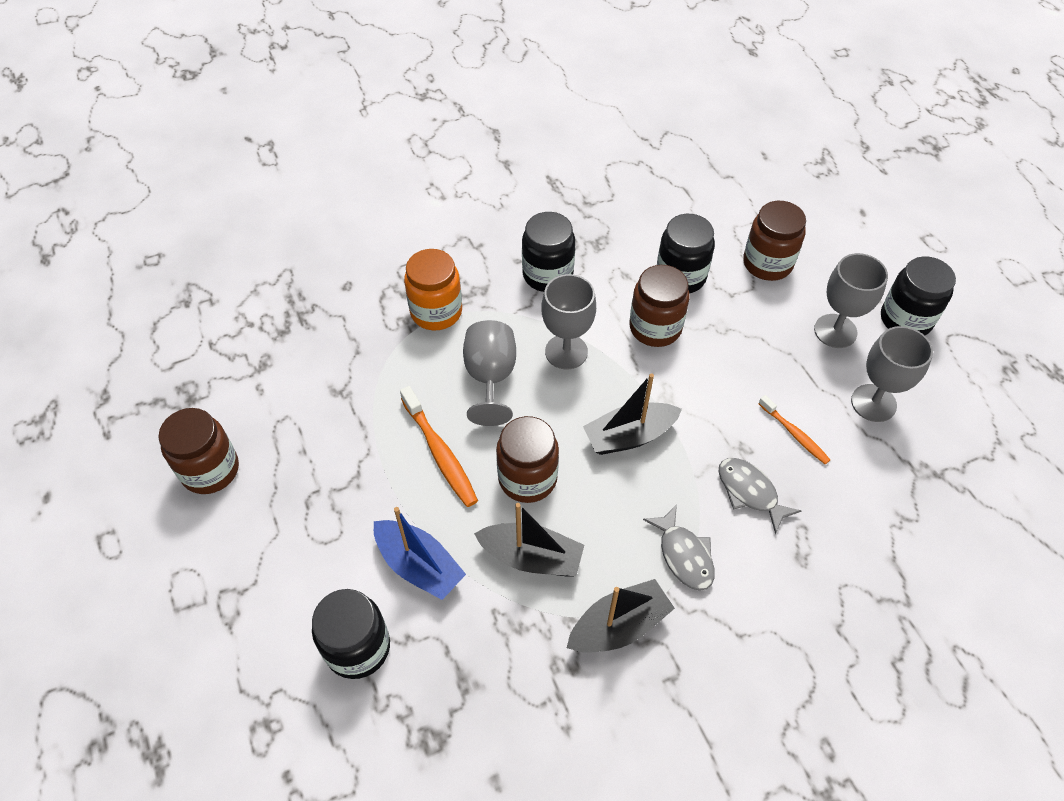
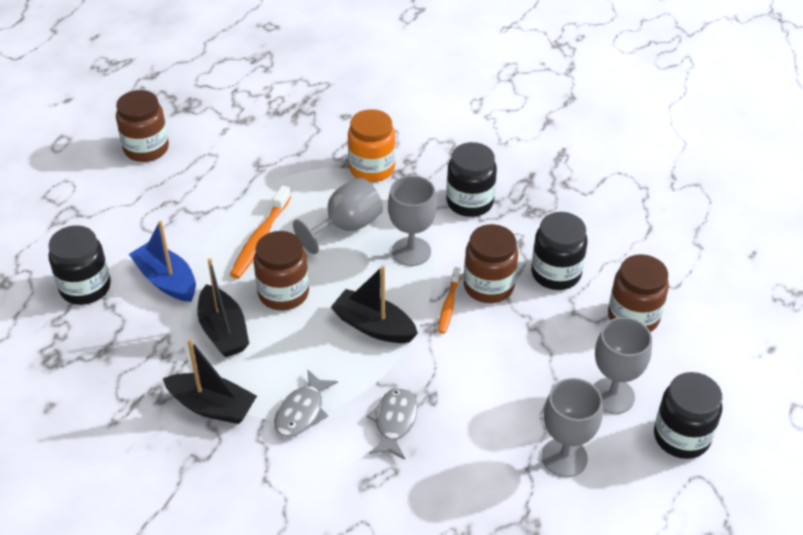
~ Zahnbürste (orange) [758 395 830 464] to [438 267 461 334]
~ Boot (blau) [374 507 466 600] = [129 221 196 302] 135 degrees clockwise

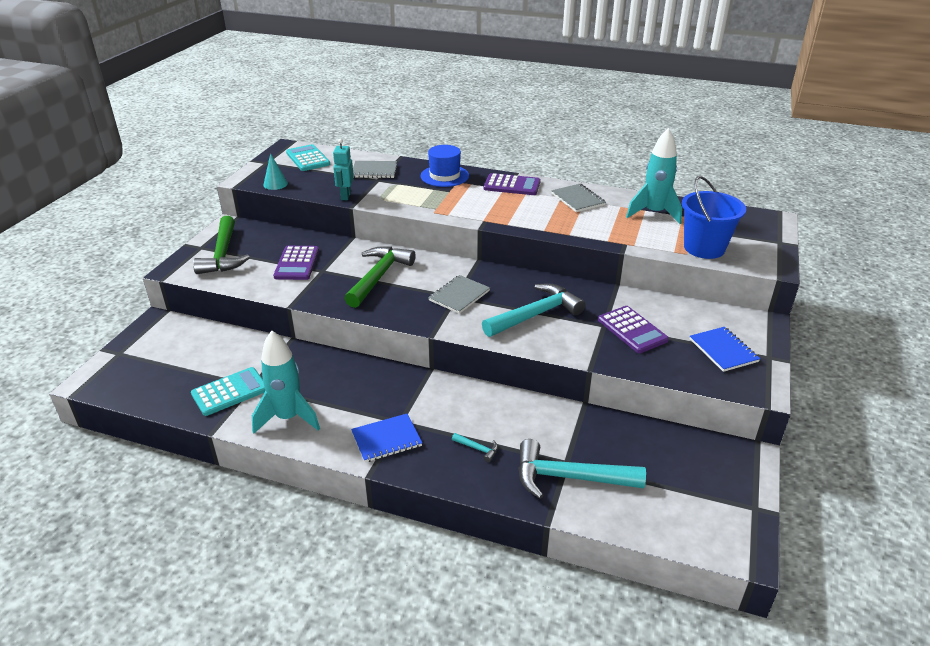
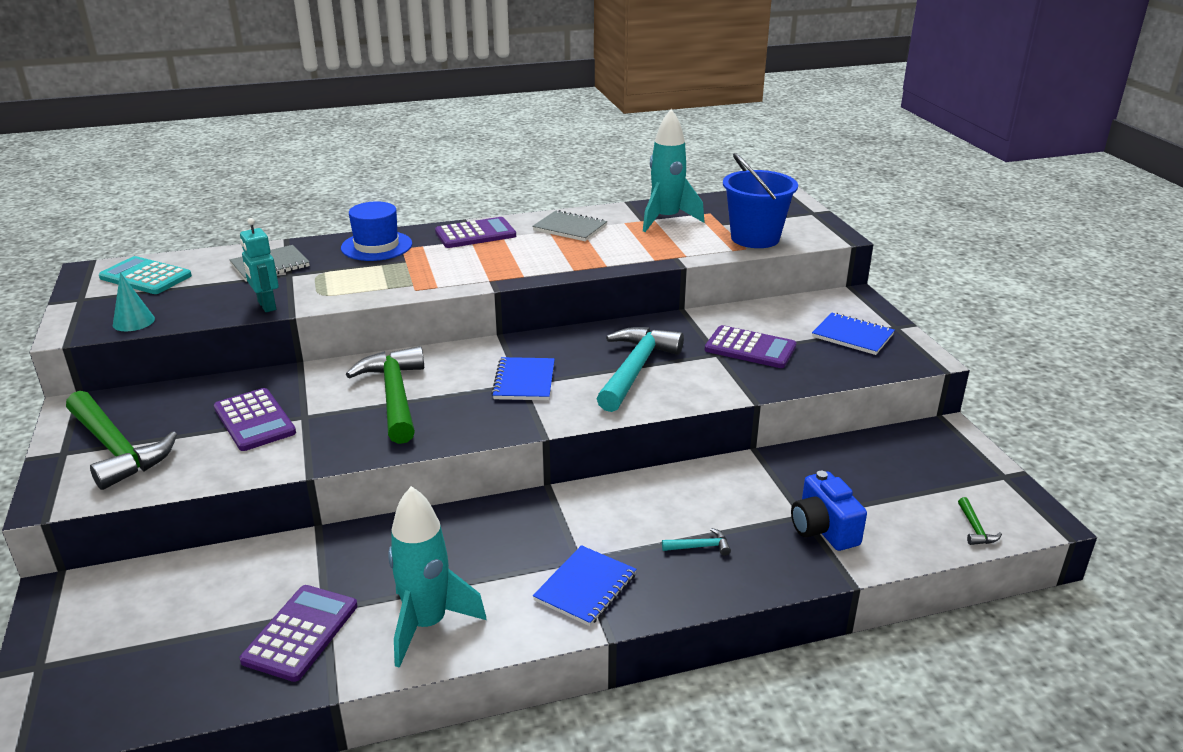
~ Notizbuch (grau) [428 275 490 314] to Notizbuch (blau) [491 357 555 400]
~ Taschenrechner (türkis) [191 367 265 416] to Taschenrechner (lila) [239 585 357 682]
~ Hammer (türkis) [518 439 646 499] to Kamera (blau) [791 471 867 551]
+ Hammer (grün) [958 497 1002 545]

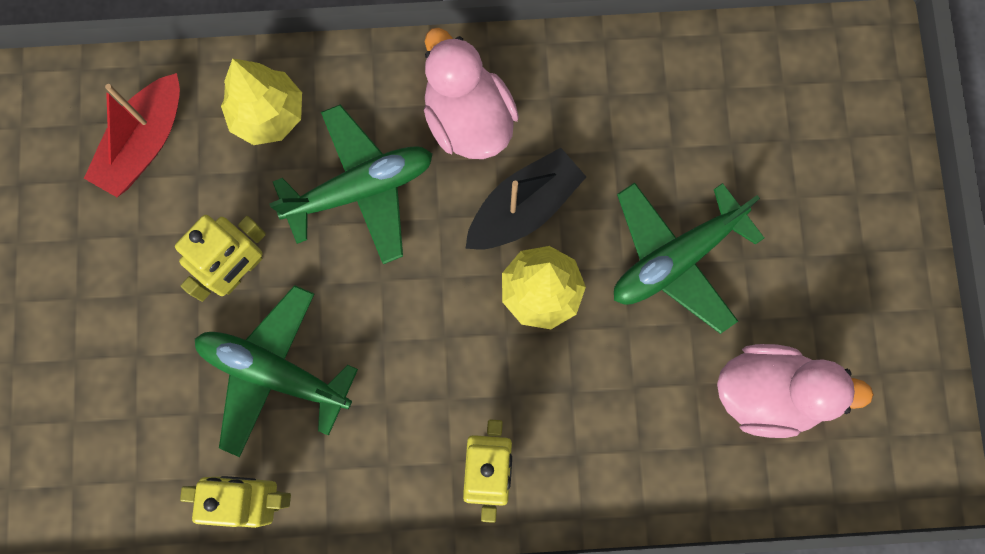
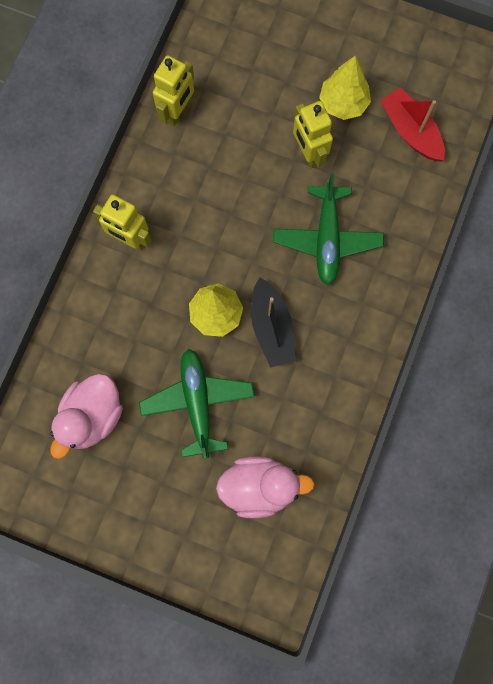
~ Ente (rosa) [424 28 519 159] to [216 456 315 518]
~ Baum (gelb) [221 58 302 145] to [319 56 371 120]
- Flugzeug (grün) [195 285 358 457]

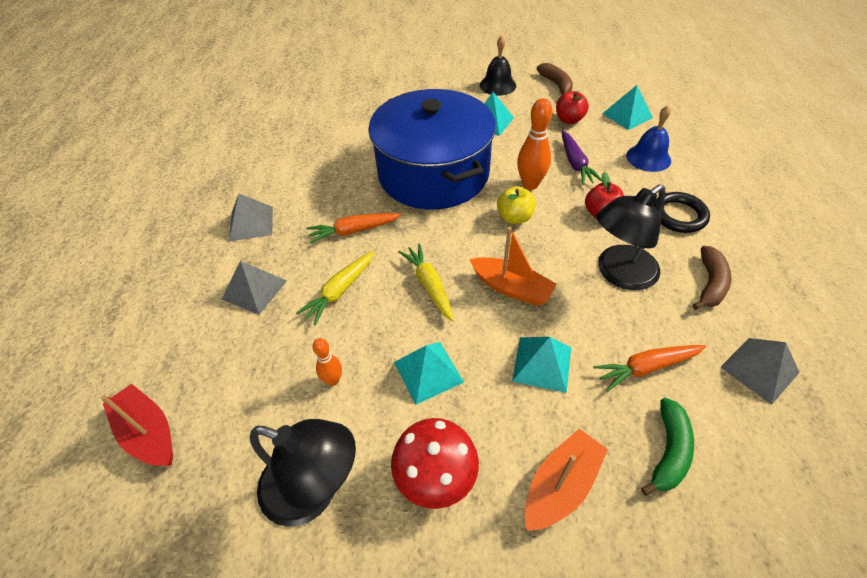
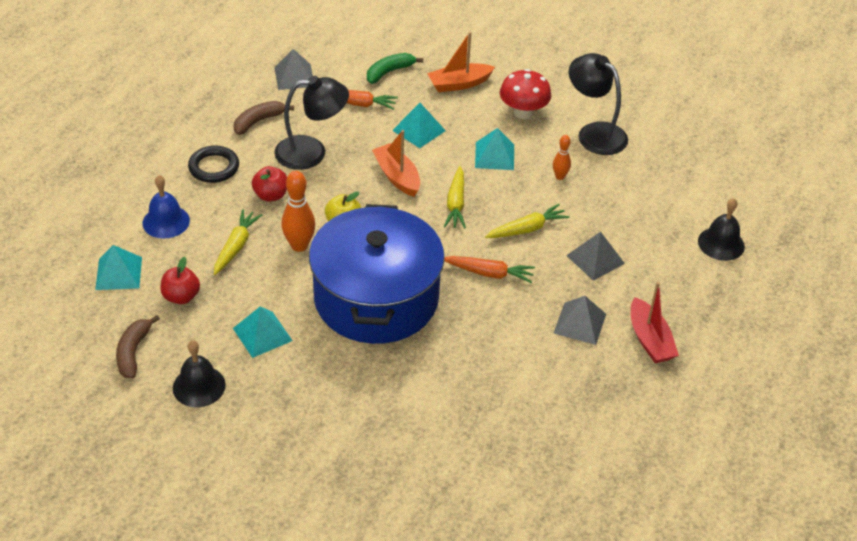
~ Karotte (lila) [561 130 603 185] to Karotte (gelb) [214 209 262 275]
~ Boot (rot) [101 384 173 466] to [631 282 679 363]
+ Glocke (schwarz) [698 198 745 261]

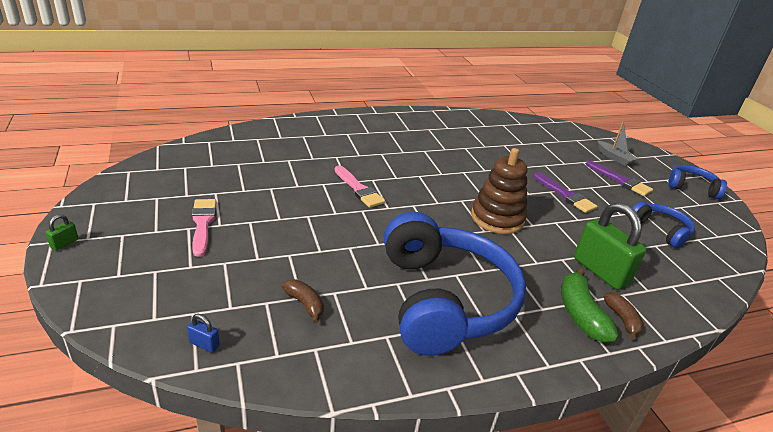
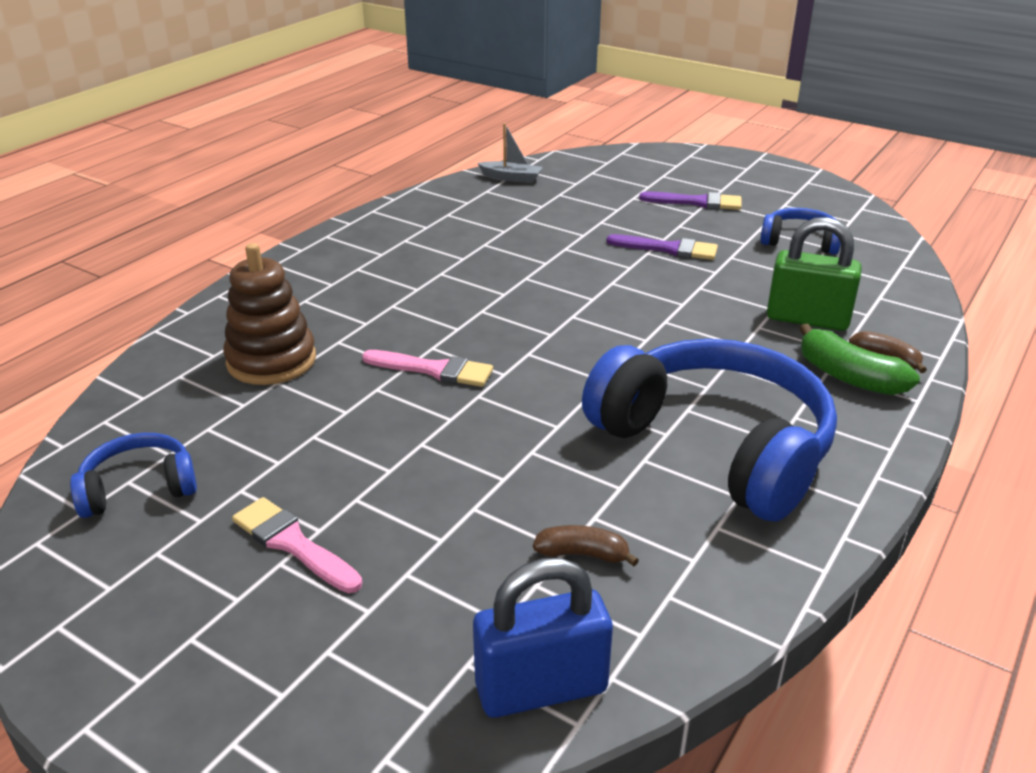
~ Boot (grau) [597 121 638 166] to [478 123 543 183]
~ Stapelspielzeug (braun) [471 148 527 234] to [223 243 316 385]
~ Kopfhörer (blau) [668 165 727 199] to [70 433 197 518]
- Vorhängeschloss (grün) [46 214 78 251]
~ Vorhängeschloss (blau) [187 314 220 353] = [473 558 613 718] x2.49

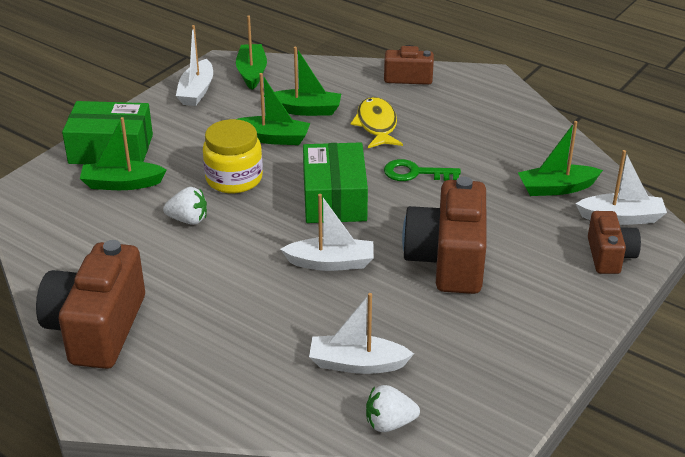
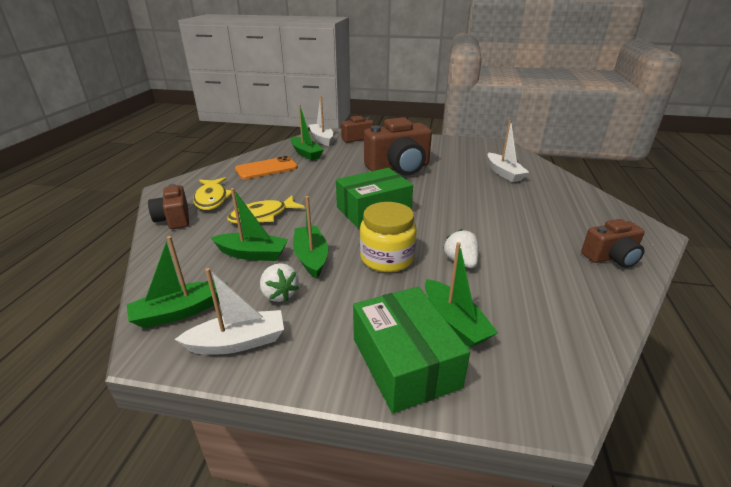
~ Boot (grün) [264 47 341 116] = [210 188 289 261] 120 degrees clockwise
- Schlüssel (grün) [384 159 461 181]
- Boot (weiß) [280 194 374 271]
~ Kamera (braun) [36 240 145 369] = [581 219 645 268] x0.56
~ Erdbeere (weiß) [366 385 420 432] to [260 263 299 302]
+ Handy (orange) [235 156 298 179]
+ Fisch (gelb) [193 177 232 210]

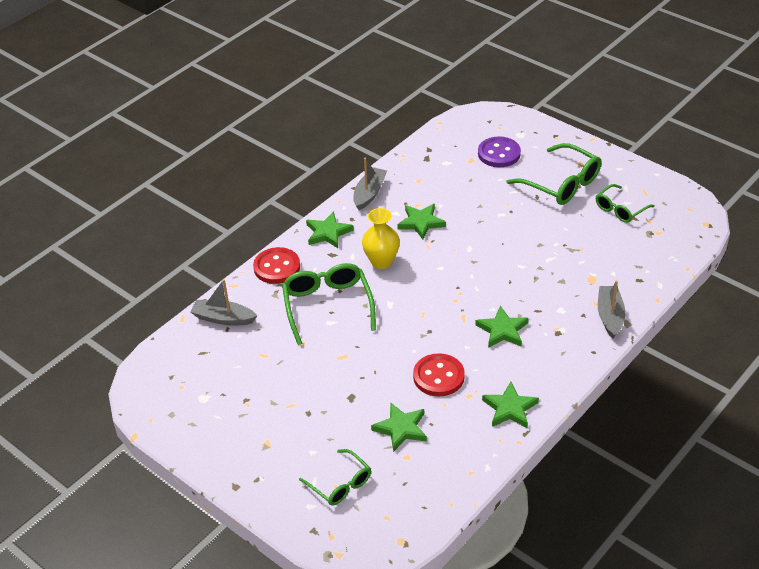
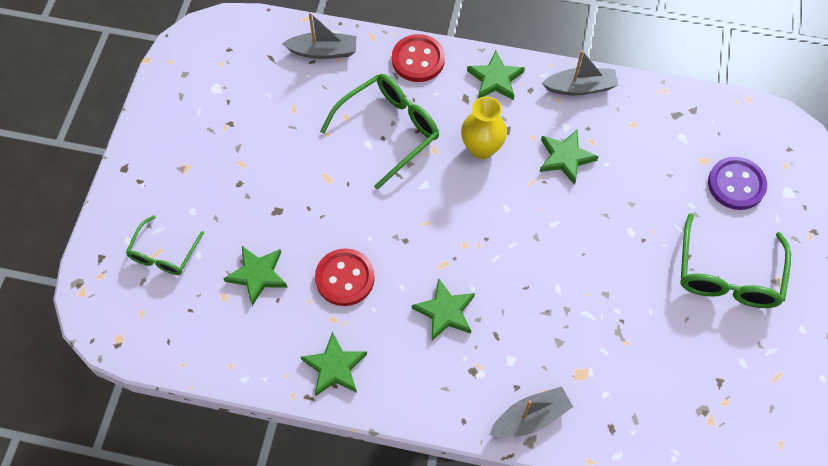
- Brille (grün) [596 184 655 223]
~ Boot (grau) [190 279 257 326] = [282 12 356 59] 105 degrees clockwise

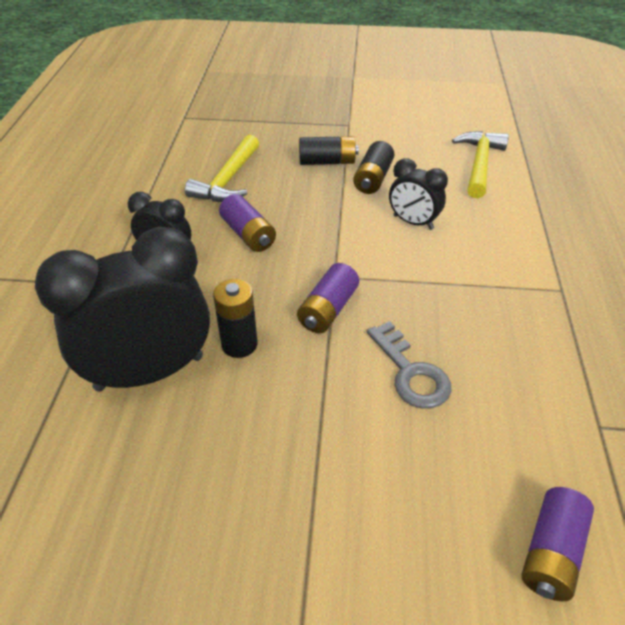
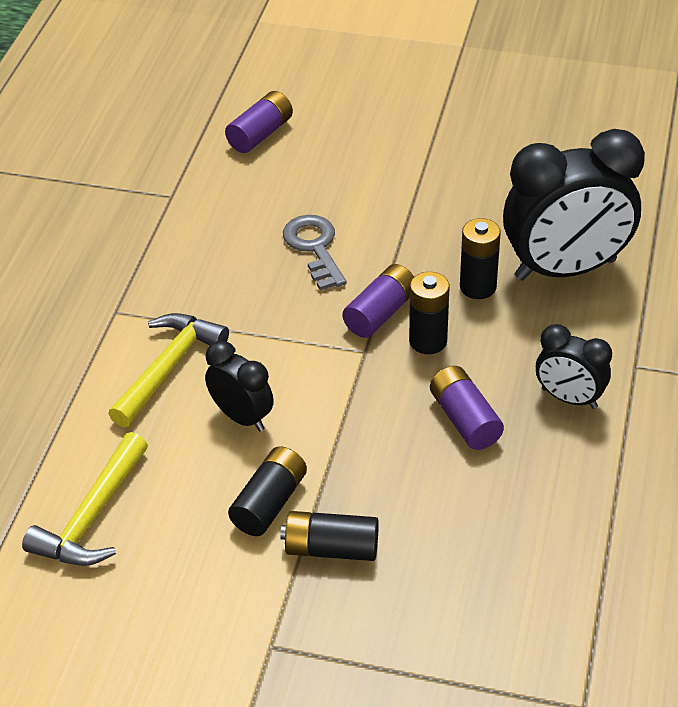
~ Hammer (gelb) [185 135 259 202] to [108 313 229 427]
+ Batterie (schwarz) [409 272 450 354]

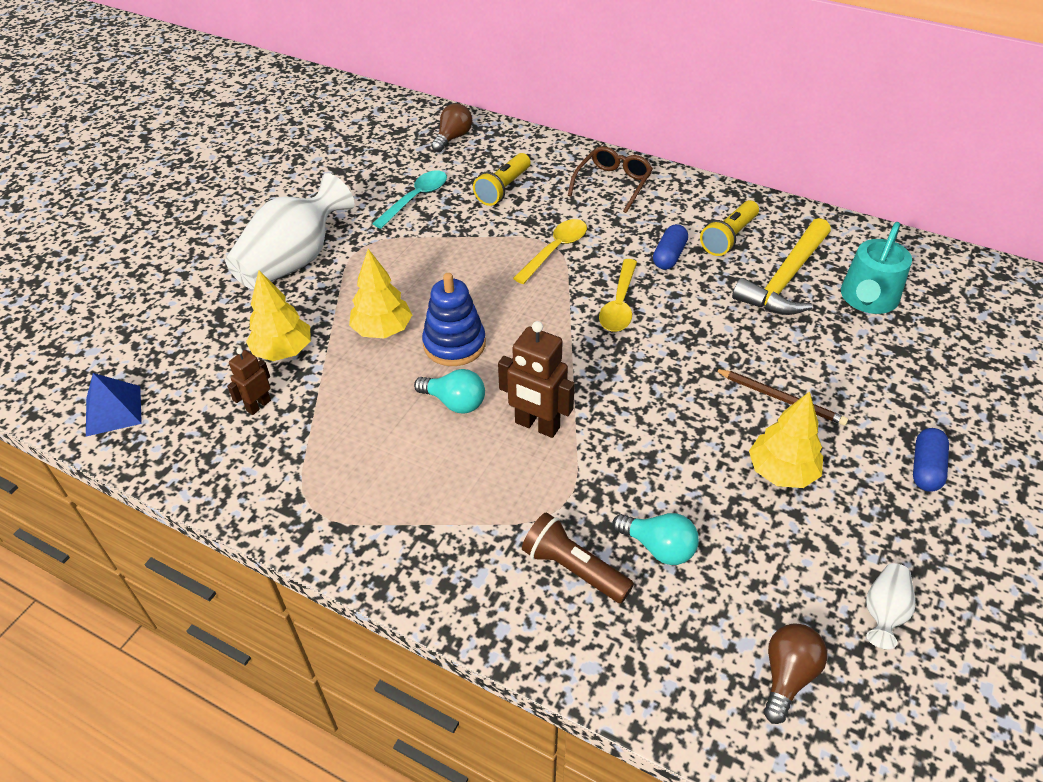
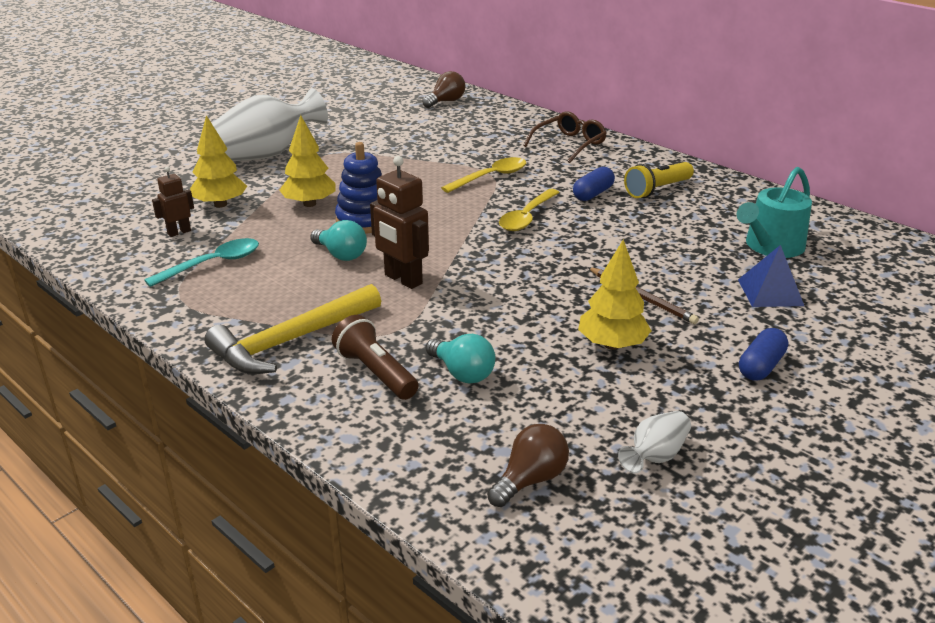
- Taschenlampe (gelb) [473 153 531 206]
~ Löffel (türkis) [372 171 447 229] to [144 238 259 287]
~ Hammer (gelb) [732 218 831 315] to [204 284 381 374]
~ Pyramide (blau) [86 373 142 436] to [738 245 804 307]

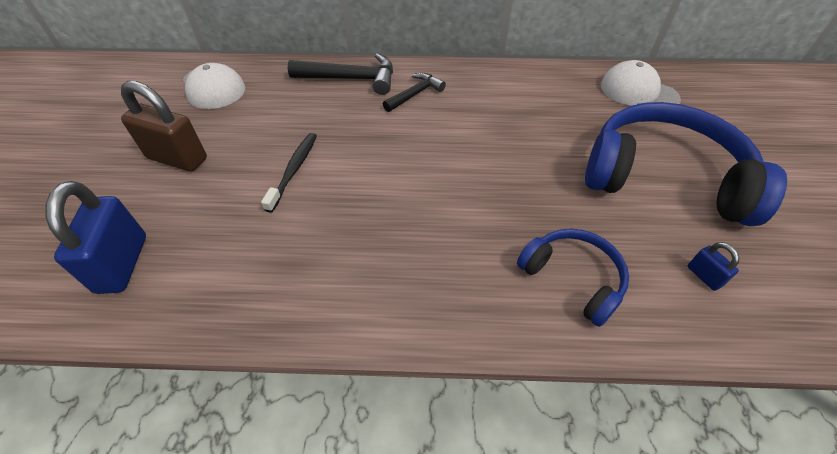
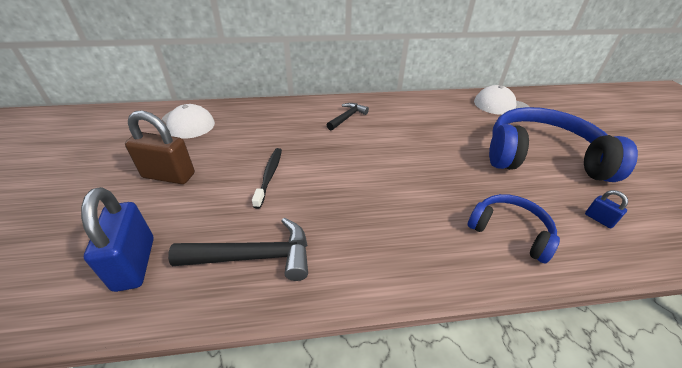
~ Hammer (schwarz) [288 53 393 95] to [168 218 308 281]

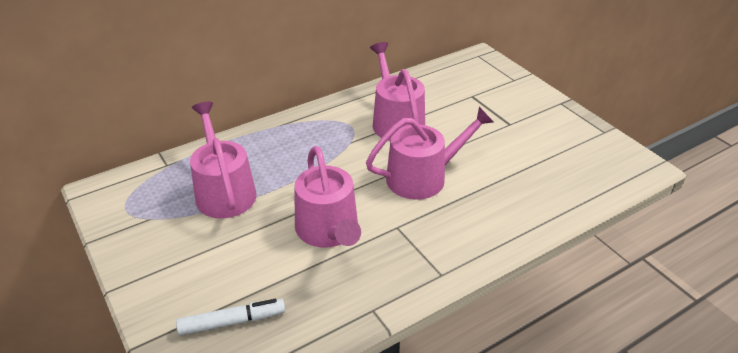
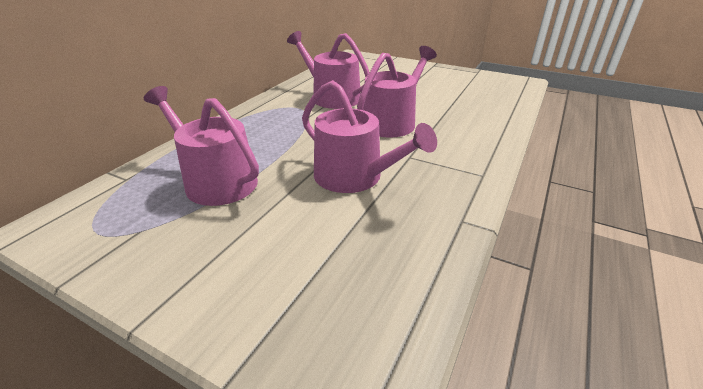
- Filzstift (weiß) [176 299 285 336]

